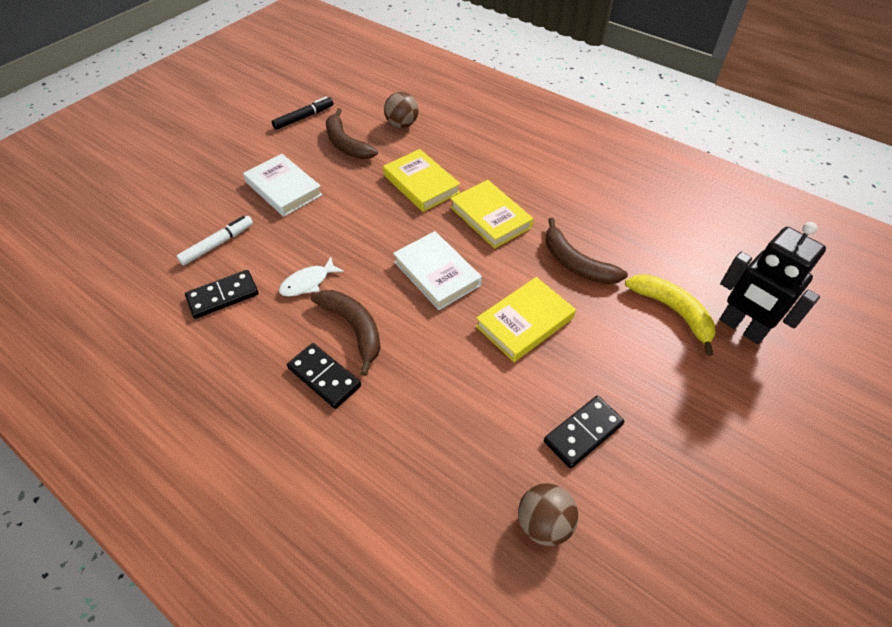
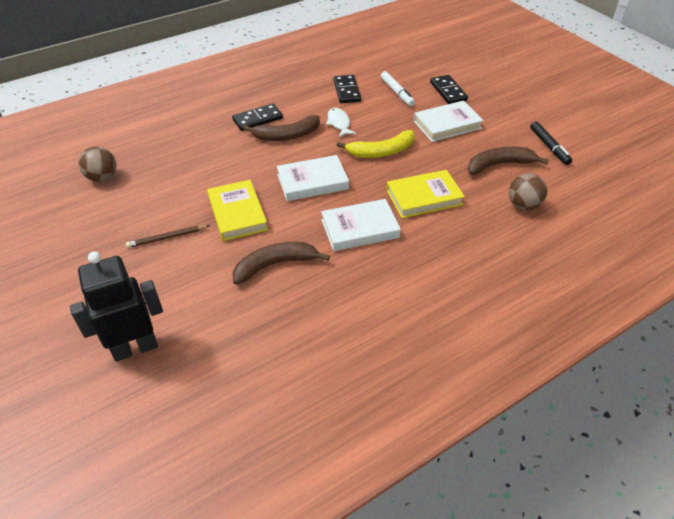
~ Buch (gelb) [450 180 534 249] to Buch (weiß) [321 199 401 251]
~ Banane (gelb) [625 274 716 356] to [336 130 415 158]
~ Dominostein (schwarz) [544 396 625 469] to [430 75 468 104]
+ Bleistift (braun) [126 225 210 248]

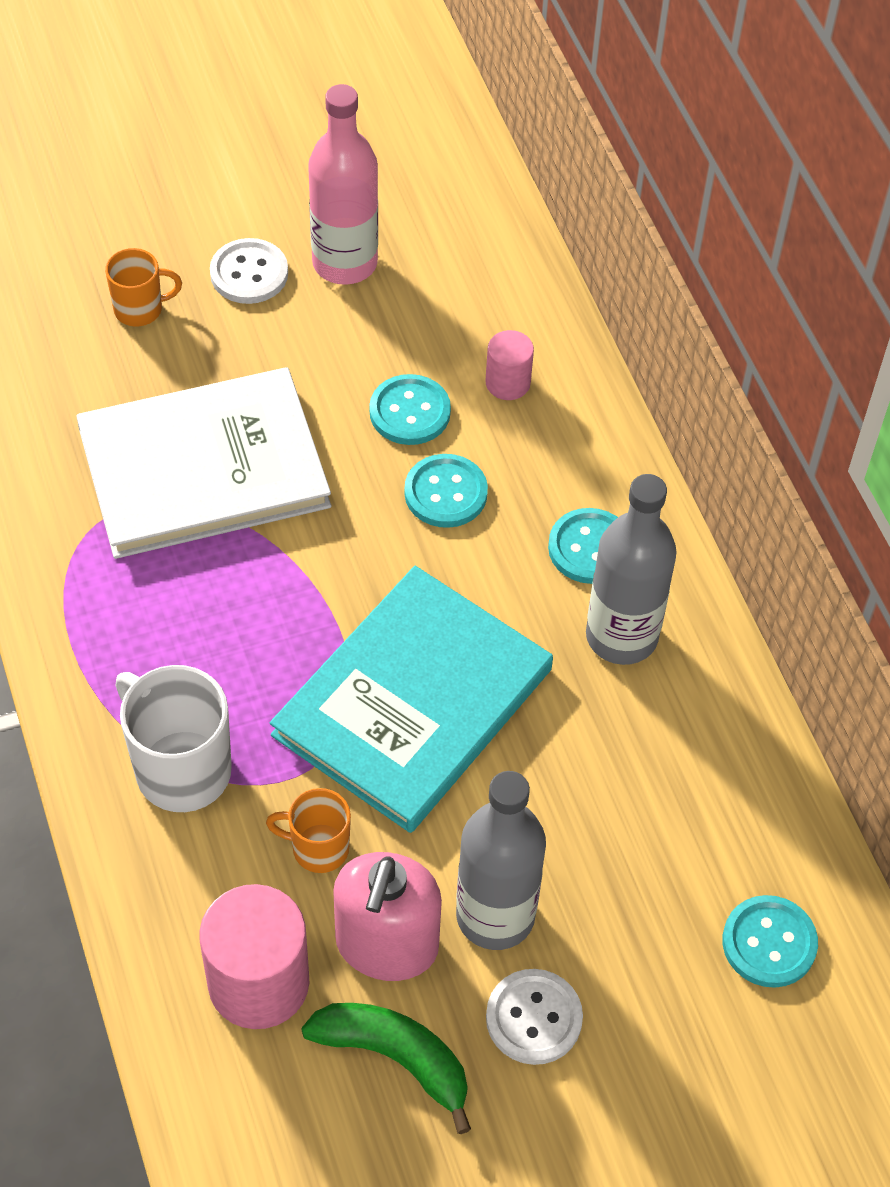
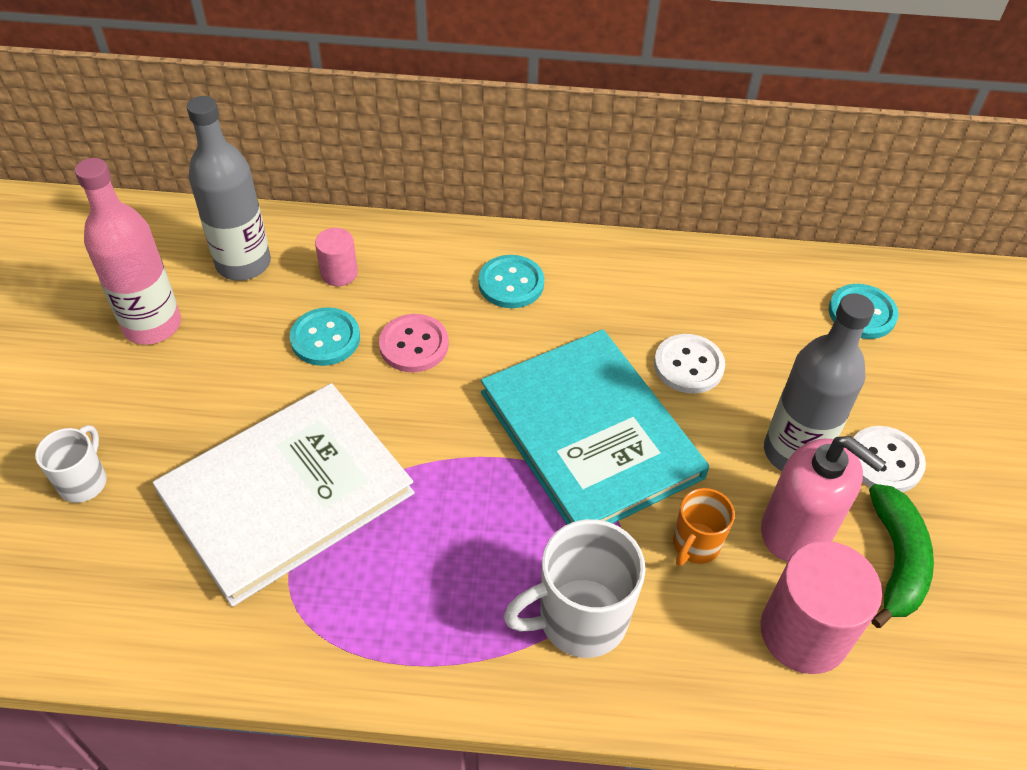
~ Knopf (weiß) [210 238 288 304] to [654 334 725 394]
~ Tasse (orange) [105 248 182 327] to Tasse (weiß) [35 425 107 503]
~ Buch (weiß) [76 367 331 559] = [153 383 415 607] 45 degrees clockwise
~ Knopf (türkis) [404 454 488 528] to Knopf (rosa) [379 314 449 372]
~ Flasche (grau) [586 474 677 665] to [187 96 271 281]
~ Banane (grün) [301 1003 471 1134] = [869 484 934 628] 135 degrees clockwise

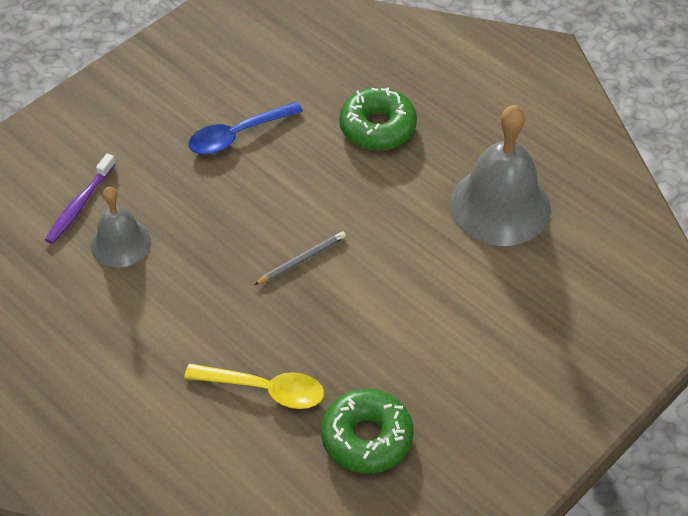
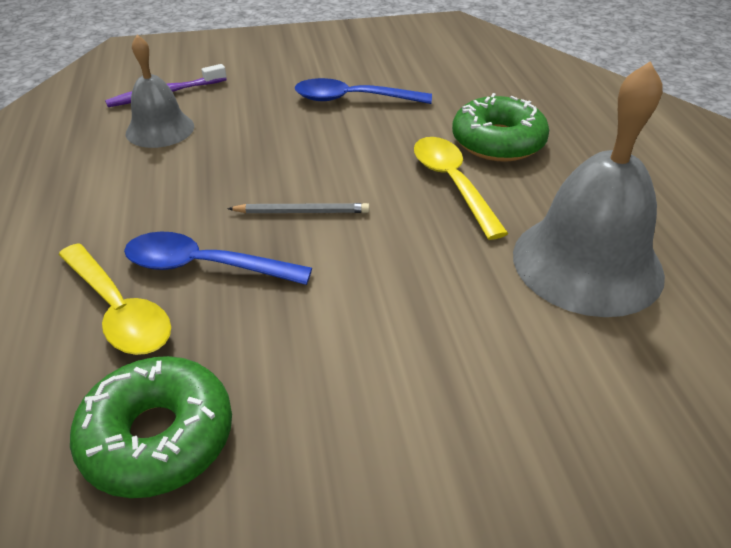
+ Löffel (gelb) [414 137 509 240]
+ Löffel (blau) [124 232 312 285]

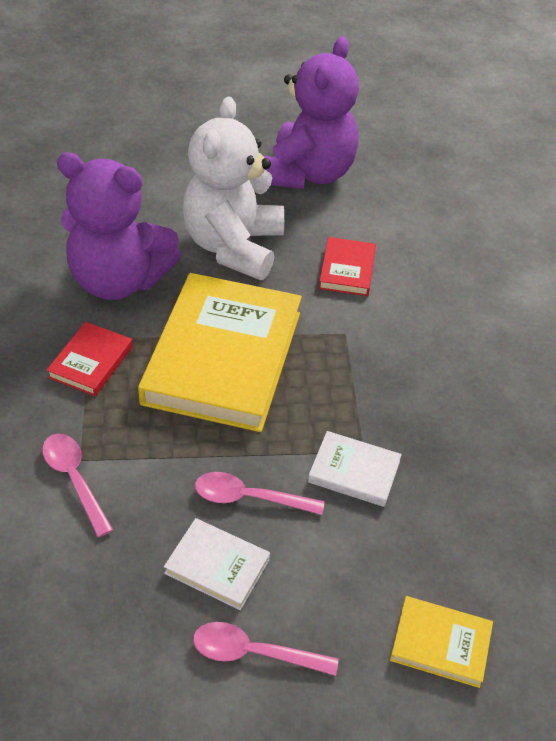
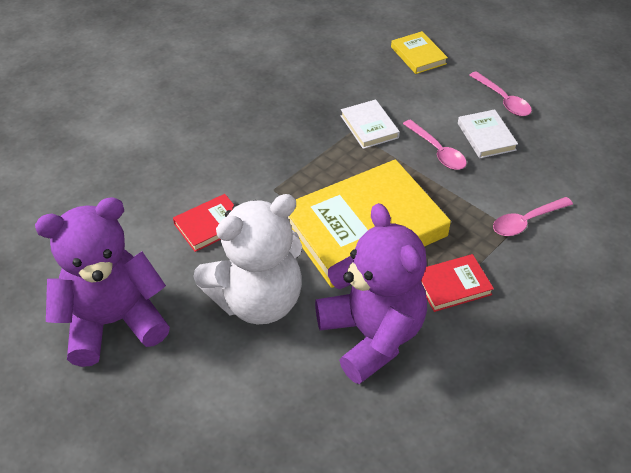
~ Löffel (rosa) [42 434 113 537] = [493 197 573 236] 45 degrees clockwise

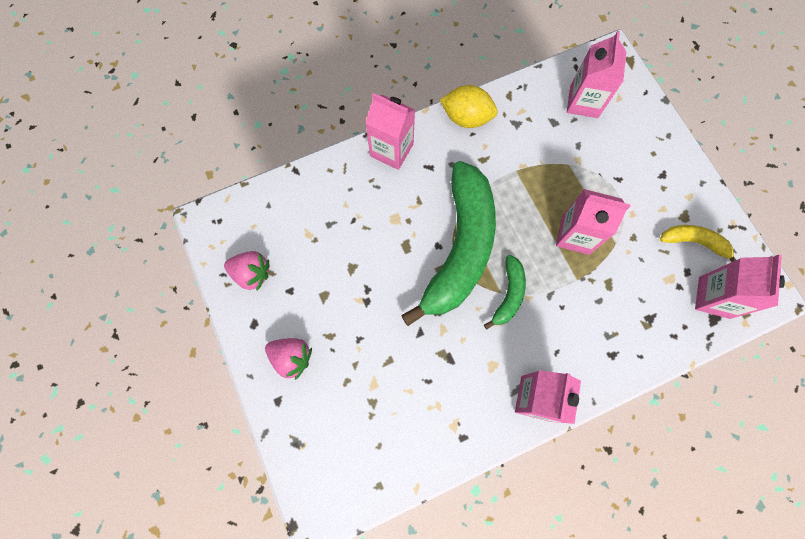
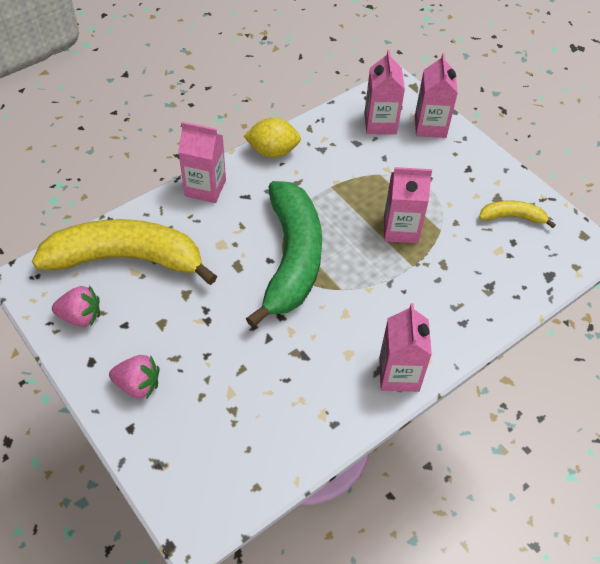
- Banane (grün) [484 255 526 329]
~ Getränkekarton (rosa) [695 255 785 319] to [415 53 458 138]
+ Banane (gelb) [32 219 217 285]

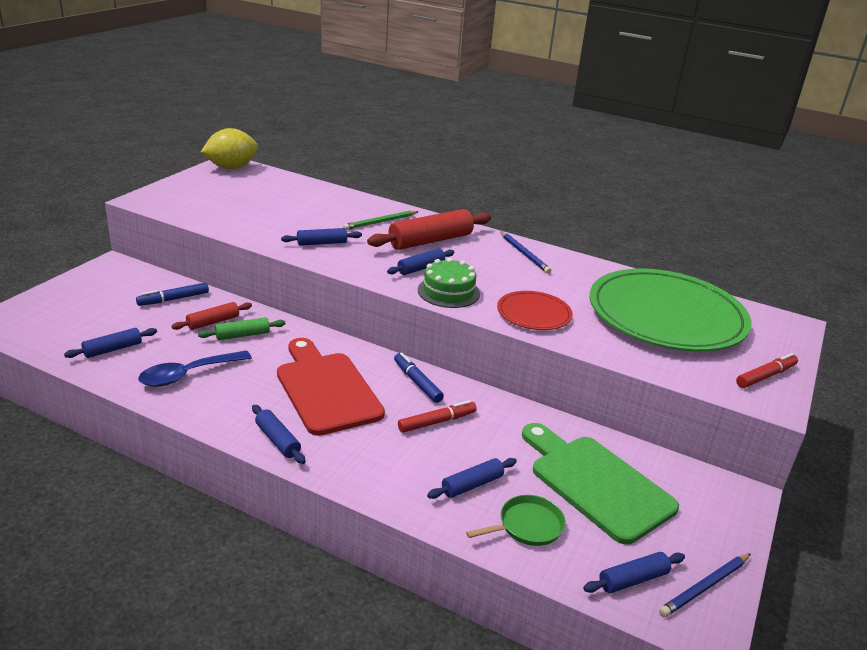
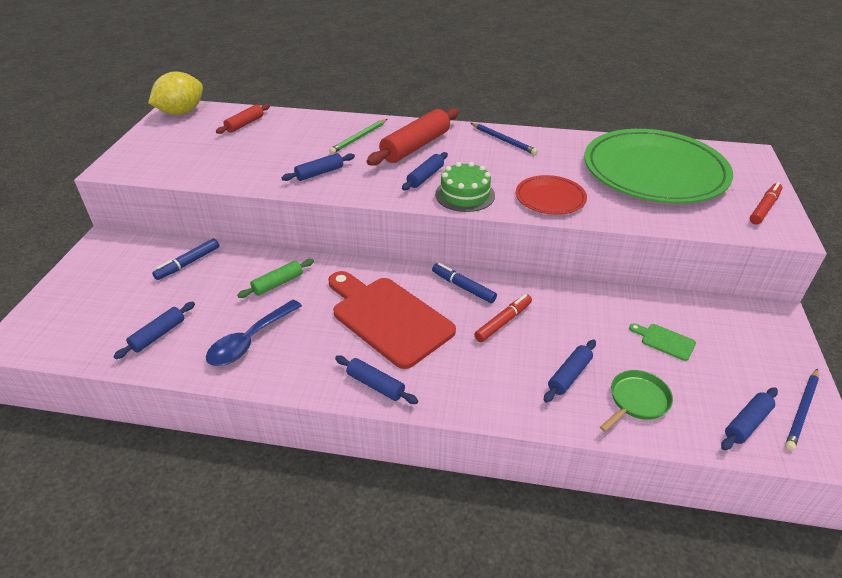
~ Nudelholz (rot) [171 302 252 330] to [216 104 270 134]
~ Schneidebrett (grün) [522 423 679 544] = [629 323 696 361] x0.40

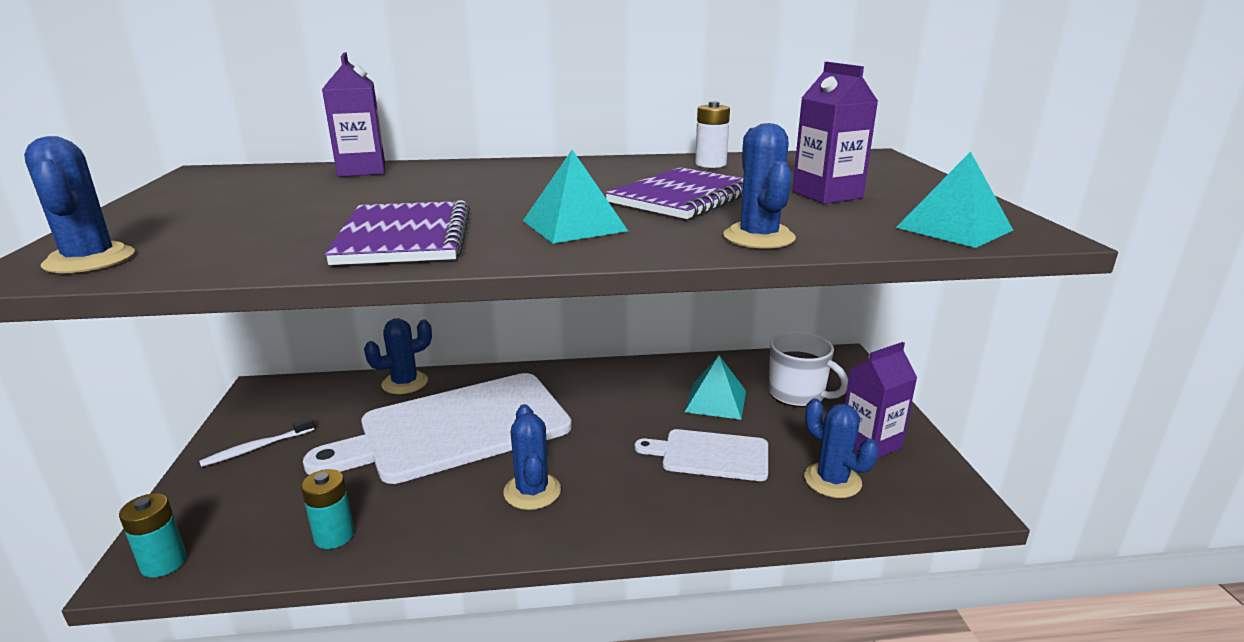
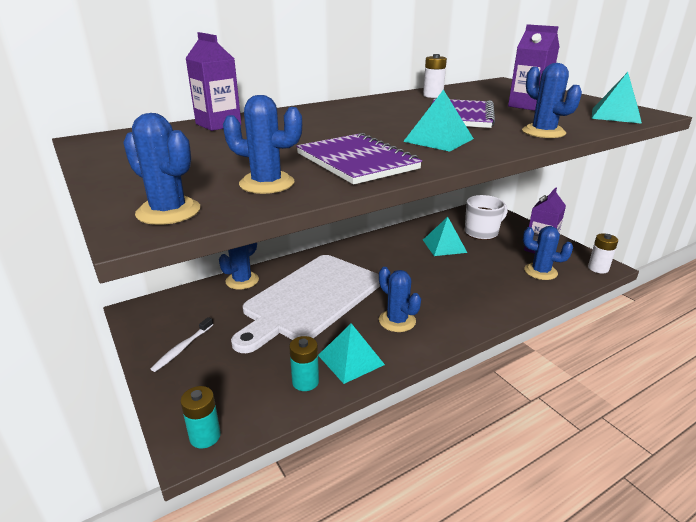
~ Tasse (weiß) [769 331 848 407] = [465 195 508 240] 45 degrees counterclockwise
- Schneidebrett (weiß) [635 429 768 481]
+ Kaktus (blau) [223 95 302 194]
+ Batterie (weiß) [588 233 618 273]
+ Pyramide (türkis) [318 323 385 384]

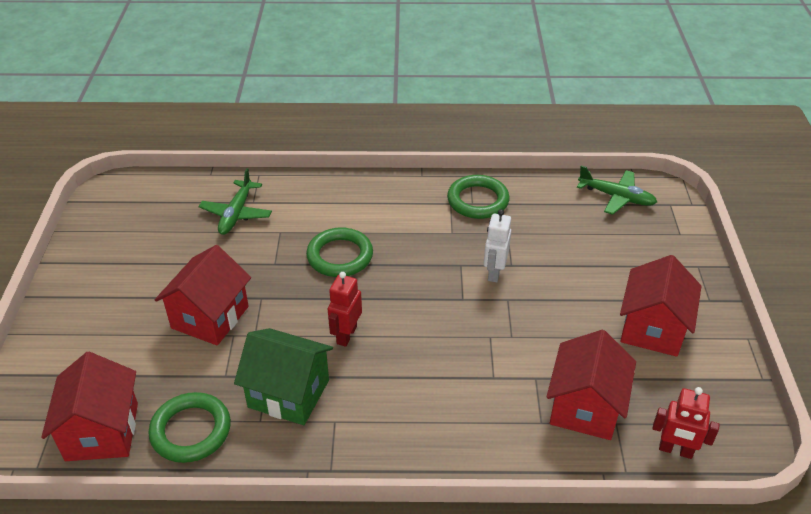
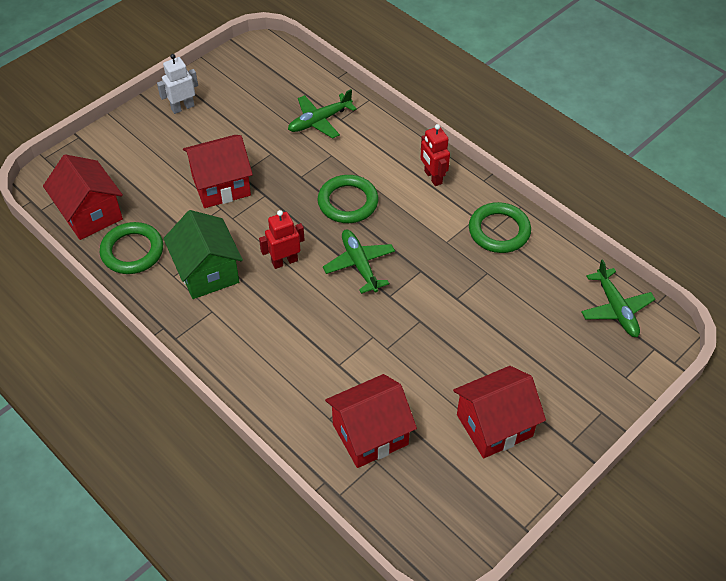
~ Roboter (weiß) [484 209 511 282] to [157 54 198 114]
~ Haus (rot) [41 352 138 461] = [43 154 123 240] 75 degrees counterclockwise
~ Roboter (rot) [652 387 720 459] to [420 124 450 186]
+ Flugzeug (grün) [323 229 395 294]

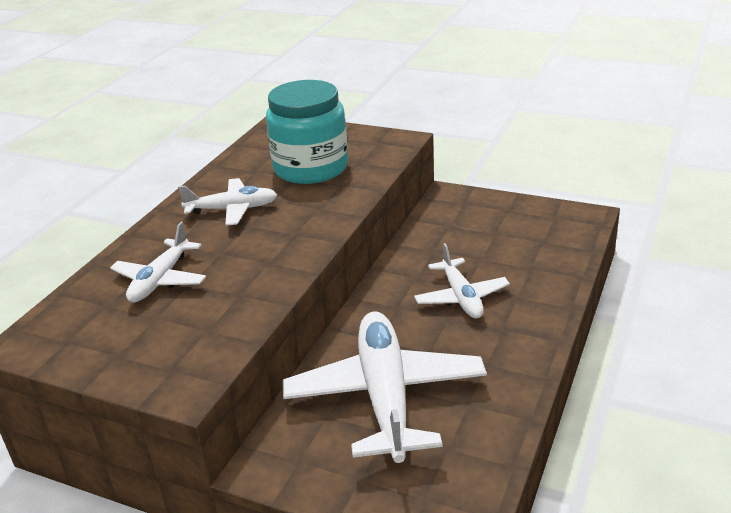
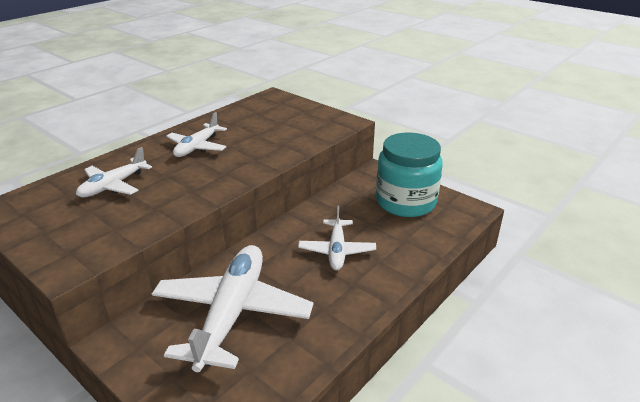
~ Einmachglas (türkis) [266 80 348 184] to [376 132 443 217]
~ Flugzeug (weiß) [178 178 277 226] = [166 112 227 157] 105 degrees clockwise

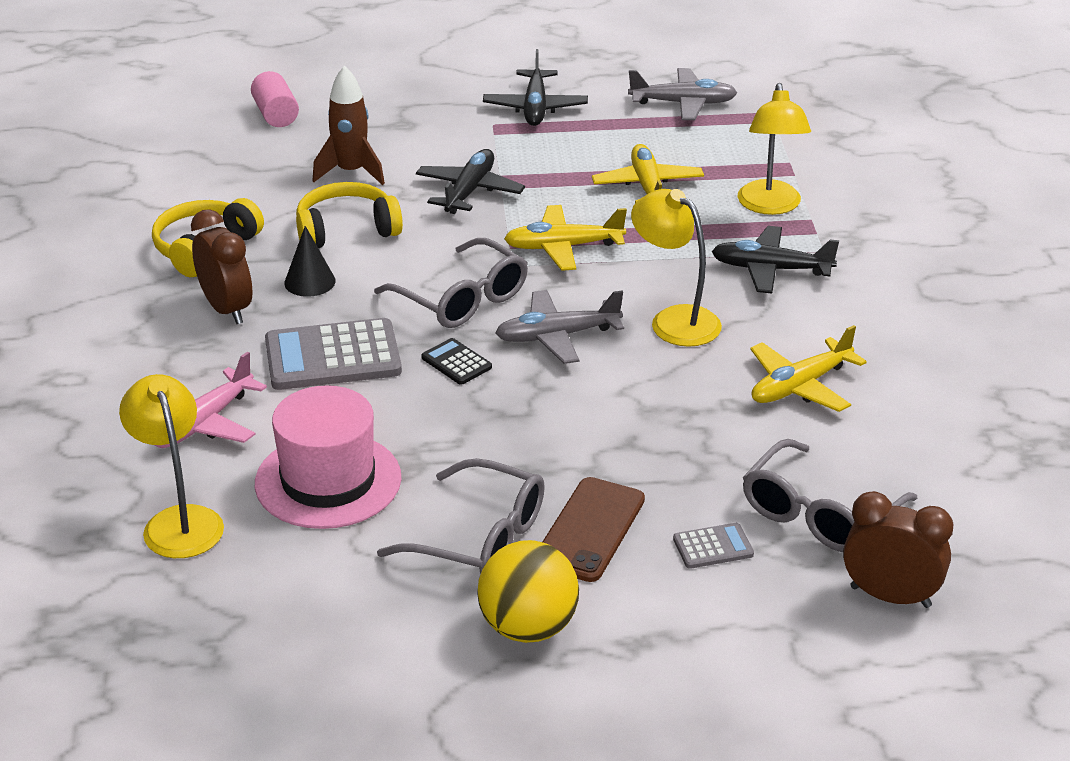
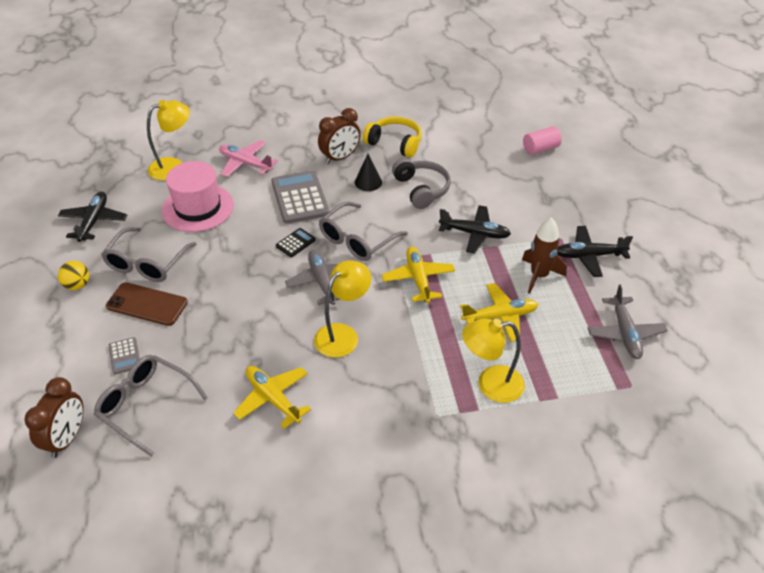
~ Rakete (braun) [313 66 385 185] to [522 217 567 294]
~ Kopfhörer (gelb) [296 182 403 248] to Kopfhörer (grau) [392 158 451 209]
~ Flugzeug (schwarz) [711 226 839 294] to [58 192 127 242]
~ Ball (gelb) [477 540 579 643] = [58 261 89 290] x0.59

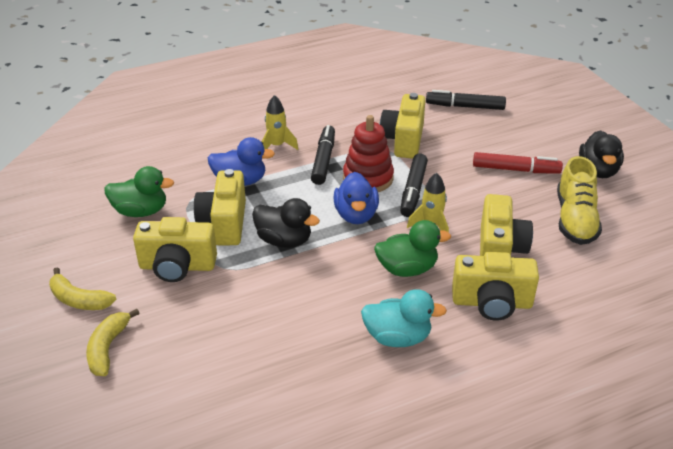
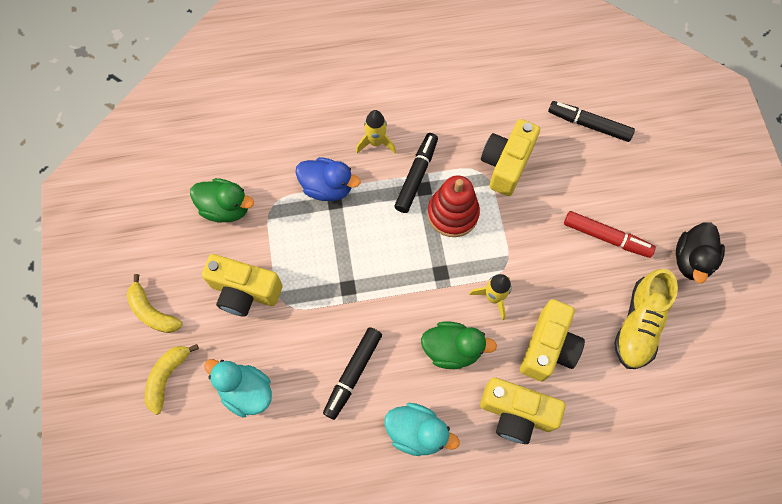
~ Filzstift (schwarz) [400 153 428 217] to [323 327 382 420]
- Kamera (gelb) [194 169 246 245]
- Ente (blau) [334 172 379 224]
- Ente (schwarz) [252 198 320 248]
+ Ente (türkis) [204 359 272 418]

